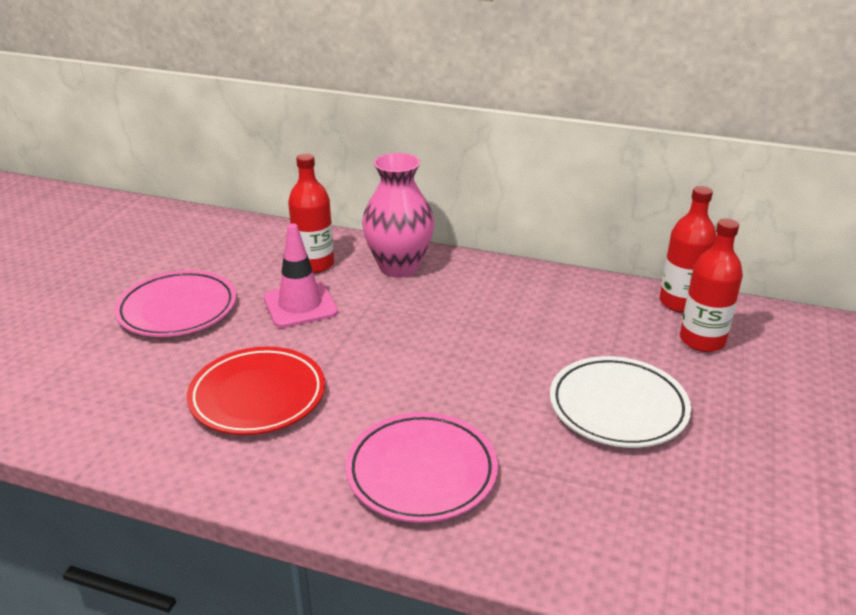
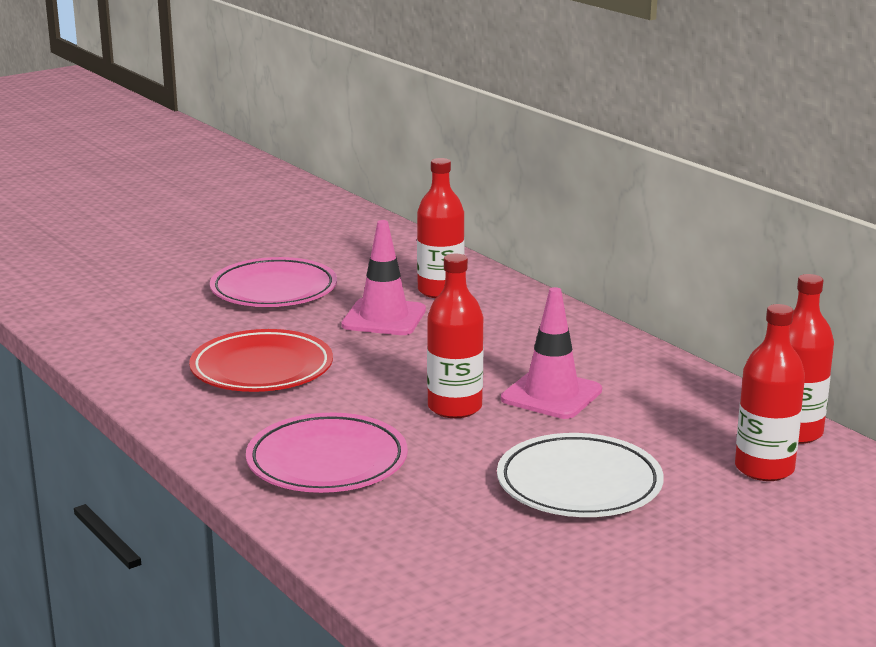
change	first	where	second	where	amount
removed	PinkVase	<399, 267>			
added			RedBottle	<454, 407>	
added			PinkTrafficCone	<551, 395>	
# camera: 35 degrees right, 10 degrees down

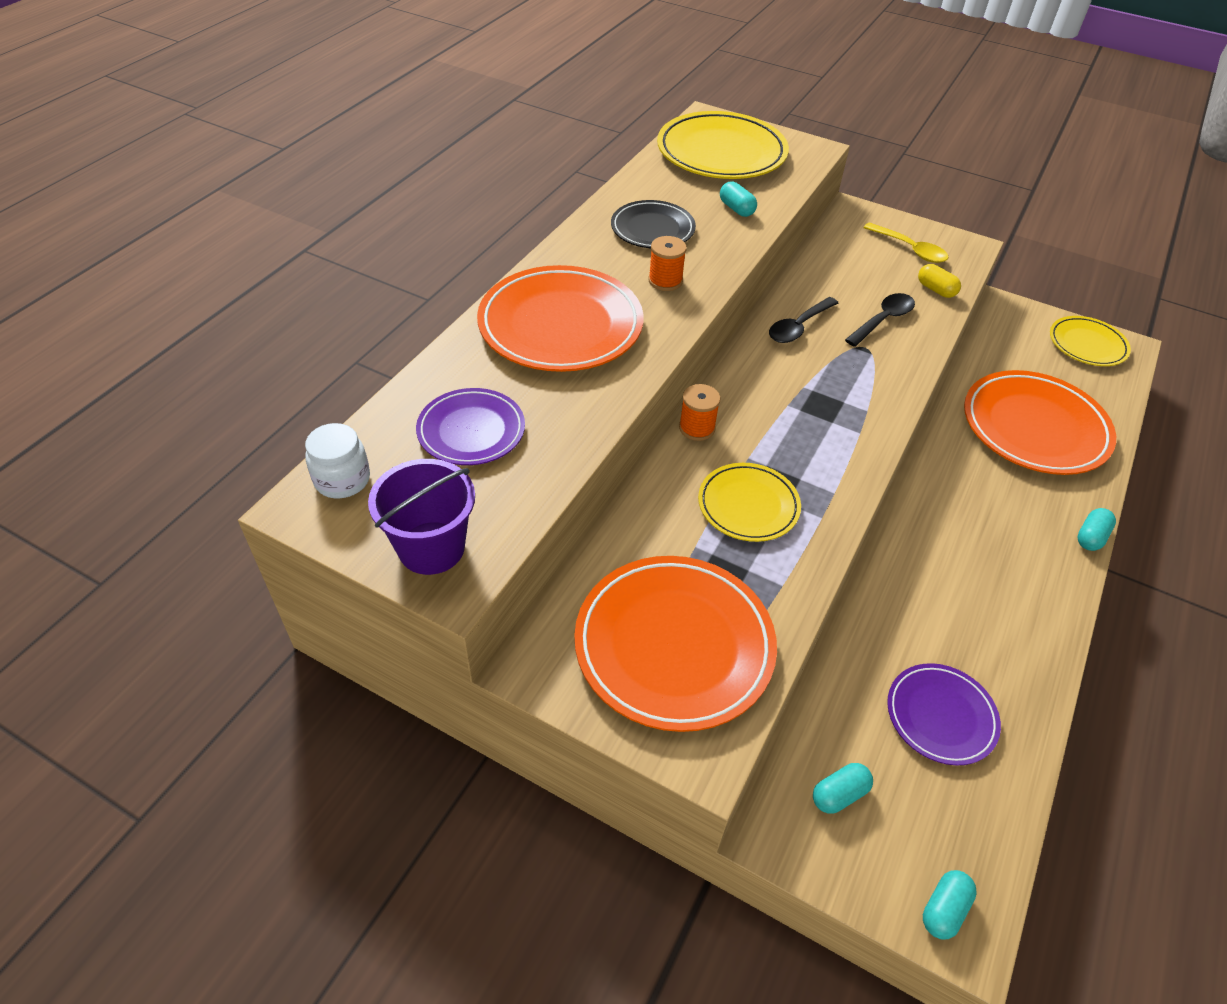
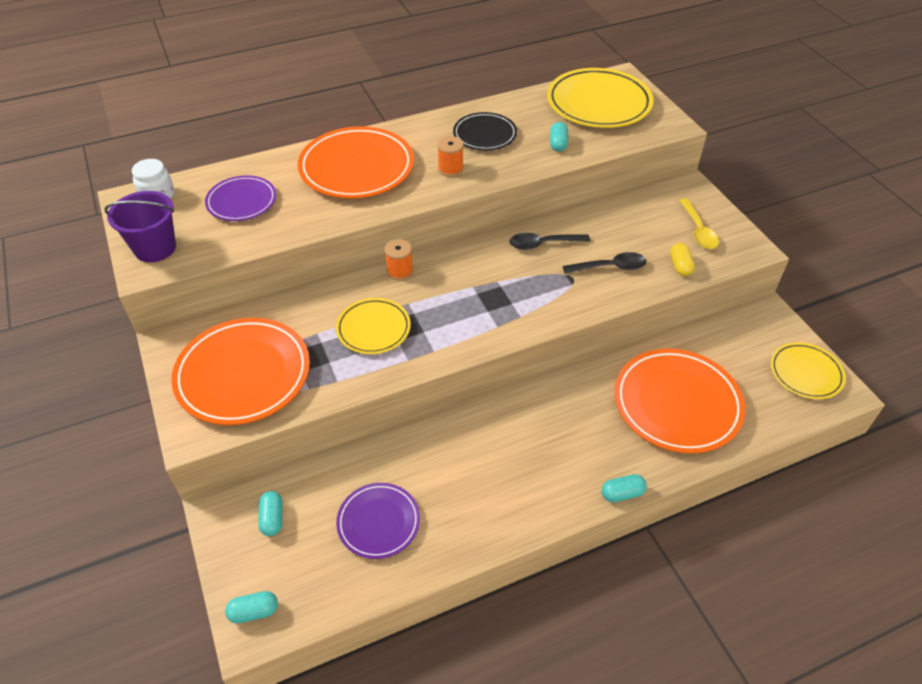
change	first	where	second	where	amount
turned	TurquoiseCapsule	<839, 794>		<272, 518>	75 degrees clockwise
# camera: 40 degrees right, 0 degrees up

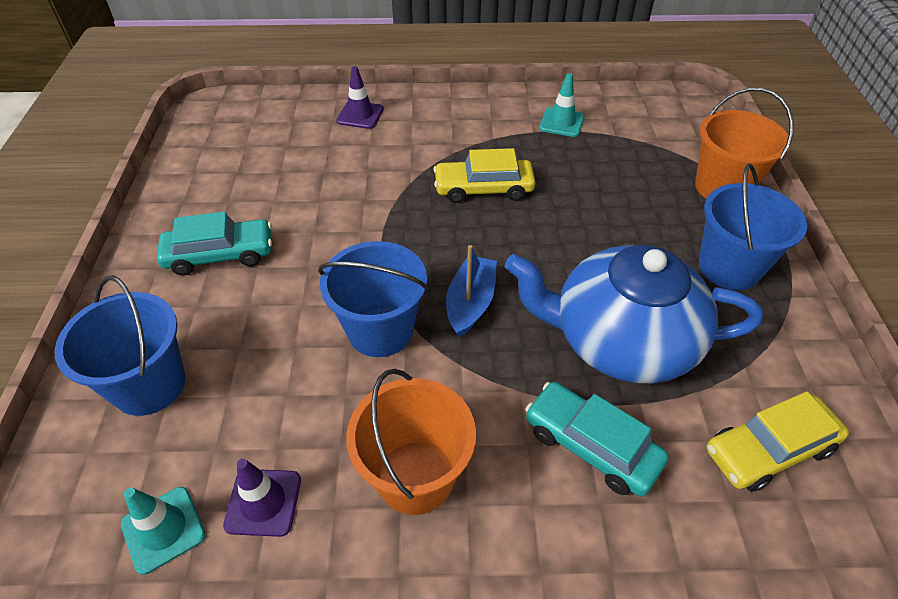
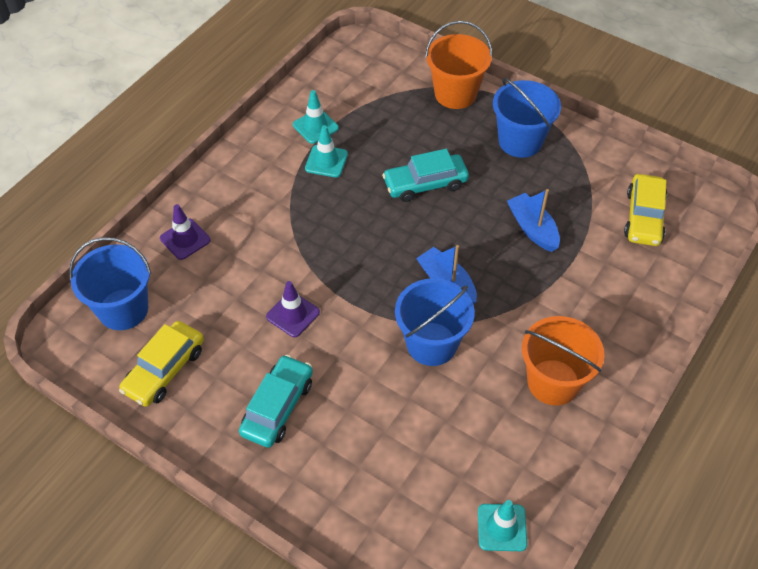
change	first	where	second	where	amount
added			TurquoiseTrafficCone	<326, 161>	
moved	BlueBucket	<149, 385>		<123, 309>	
moved	PurpleTrafficCone	<263, 502>		<293, 314>	
moved	YellowCar	<483, 189>		<164, 370>	
moved	TurquoiseCar	<591, 445>		<425, 184>	
replaced	BlueTeapot	<621, 340>	BlueBoat	<532, 228>	
# camera: 55 degrees left, 5 degrees up

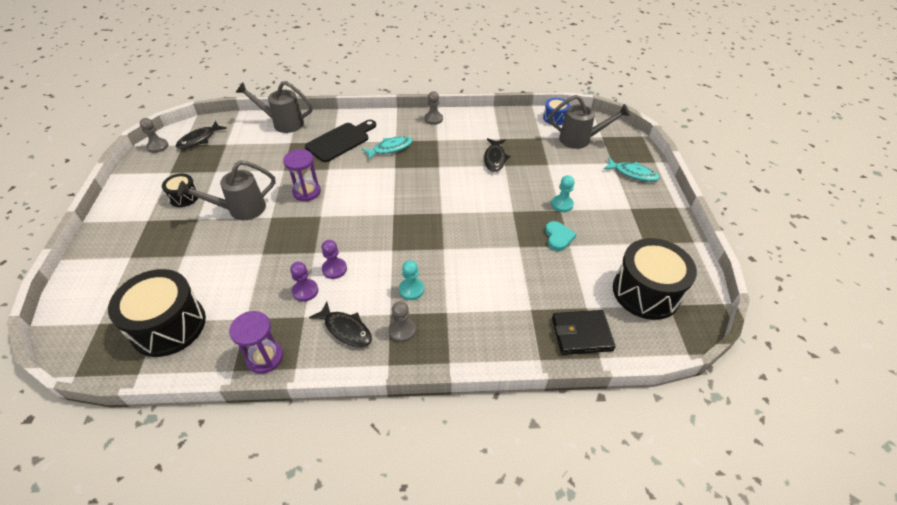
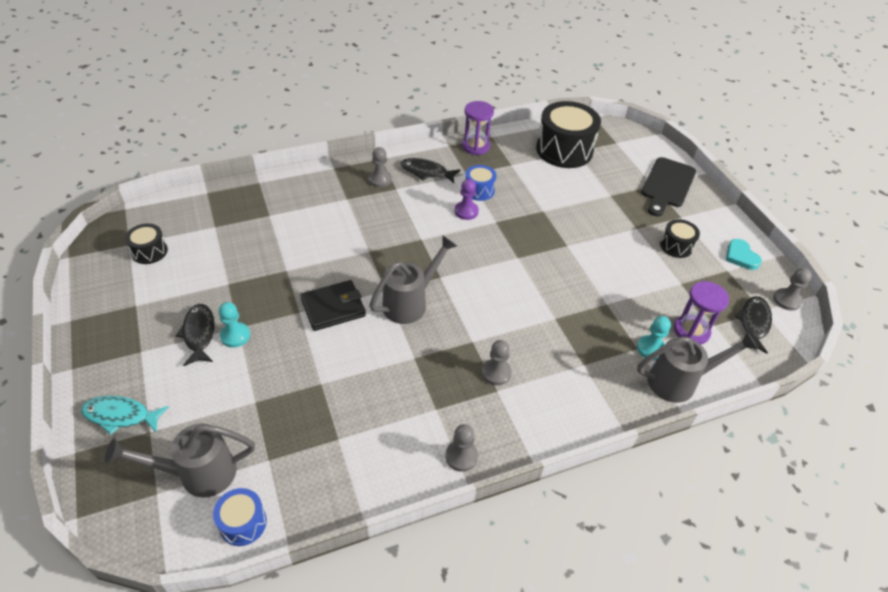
change	first	where	second	where	amount
moved	GreyWateringCan	<240, 210>		<411, 302>	
moved	PurpleHourglass	<306, 192>		<691, 331>	
moved	BlackCuttingBoard	<340, 141>		<667, 185>	
moved	TurquoisePawn	<411, 289>		<651, 348>	
moved	BlackFish	<495, 159>		<199, 334>	
moved	TurquoiseHeart	<558, 237>		<741, 256>	
moved	BlackWallet	<581, 334>		<333, 307>	
replaced	PurplePawn	<305, 291>	BlueDrum	<479, 190>	
replaced	TurquoiseFish	<390, 148>	GreyPawn	<496, 373>	
resized	BlackDrum	<646, 292>		<149, 251>	x0.50
# camera: 160 degrees right, 0 degrees up

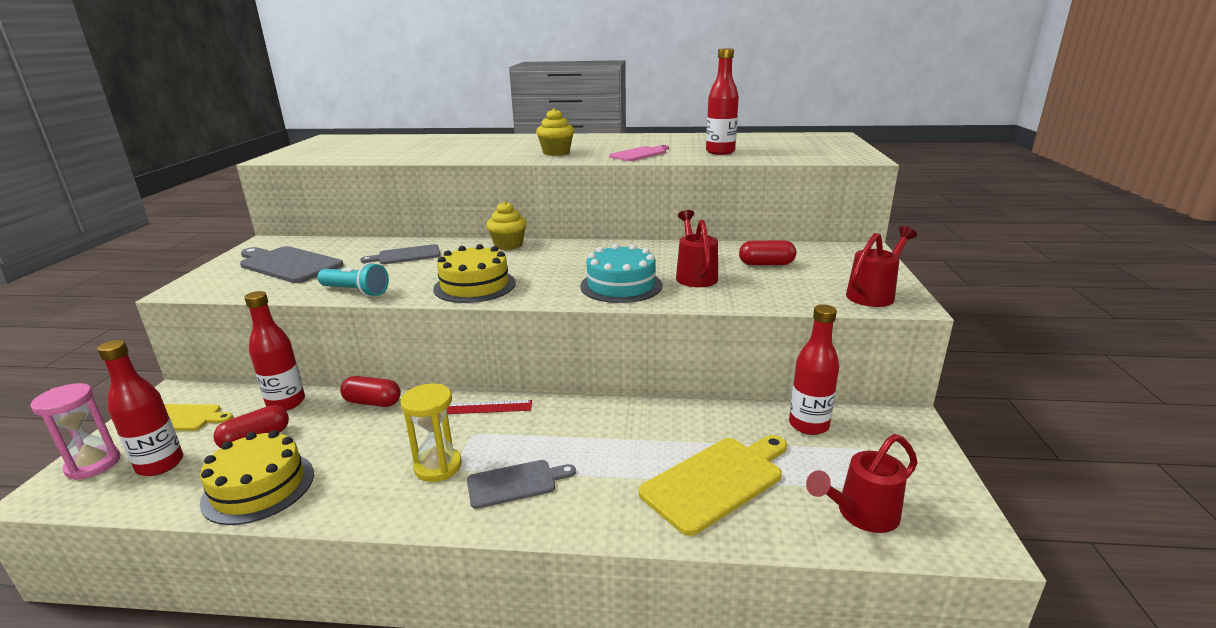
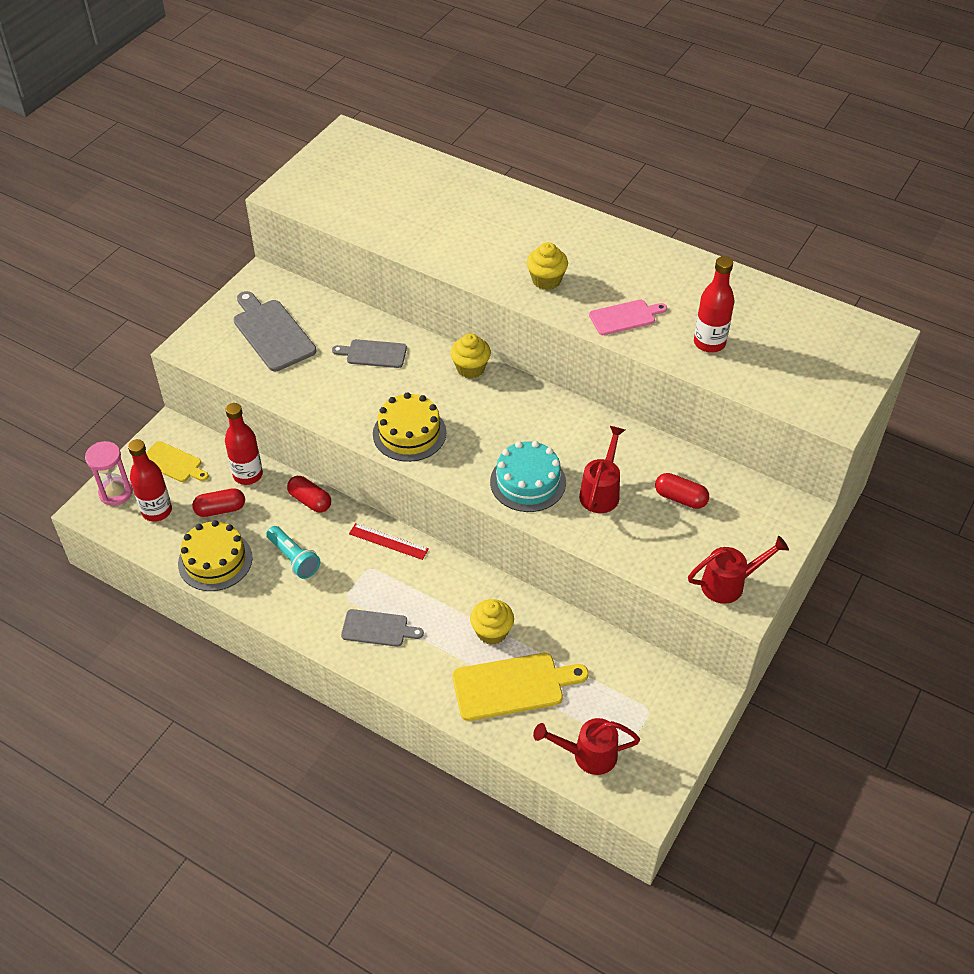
change	first	where	second	where	amount
removed	YellowHourglass	<438, 466>			
removed	RedBottle	<808, 425>			
added			YellowCupcake	<492, 632>	
moved	TurquoiseFlashlight	<356, 291>		<294, 558>	
# camera: 25 degrees right, 25 degrees up

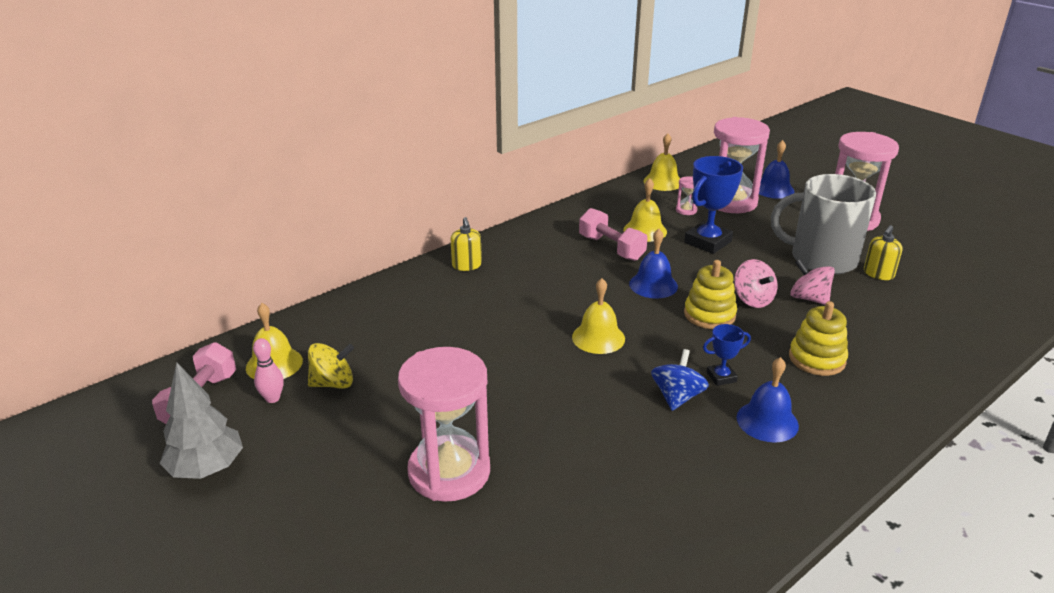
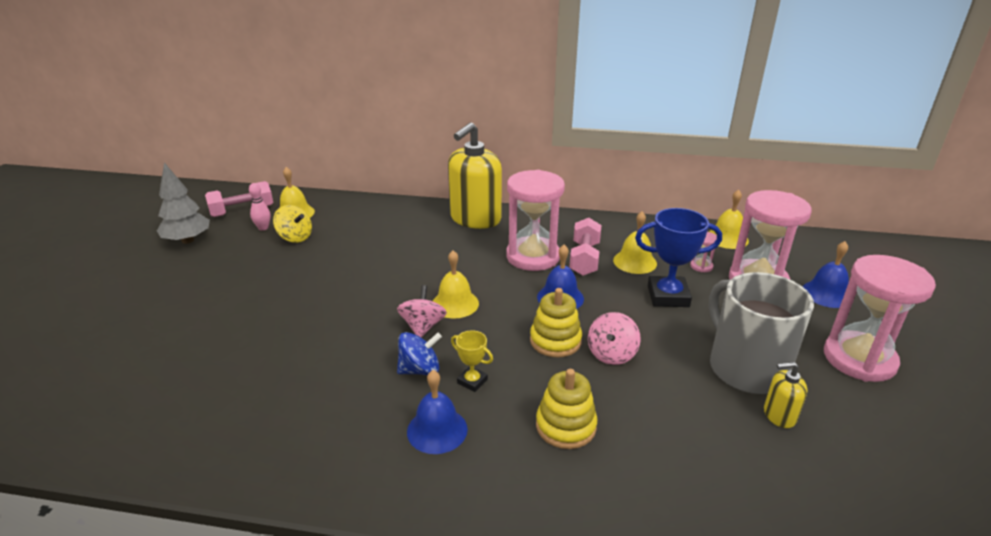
change	first	where	second	where	amount
moved	PinkHourglass	<449, 472>		<533, 257>	
moved	PinkSpinningTop	<809, 298>		<423, 327>	
recoloured	BlueTrophy	<721, 377>	YellowTrophy	<472, 381>	
resized	YellowSoapDispenser	<467, 265>		<475, 218>	x2.21
# camera: 50 degrees right, 0 degrees up

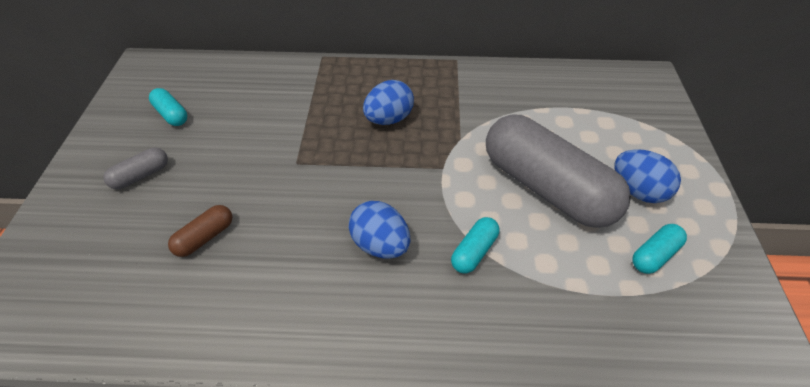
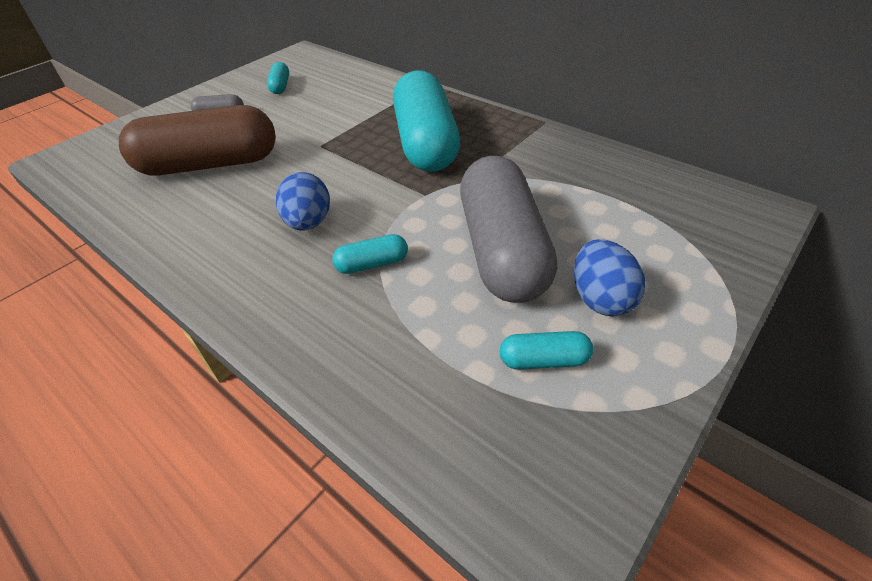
change	first	where	second	where	amount
replaced	BlueEgg	<389, 119>	TurquoiseCapsule	<426, 143>	
resized	BrownCapsule	<205, 237>		<209, 164>	x2.45
# camera: 40 degrees right, 5 degrees down

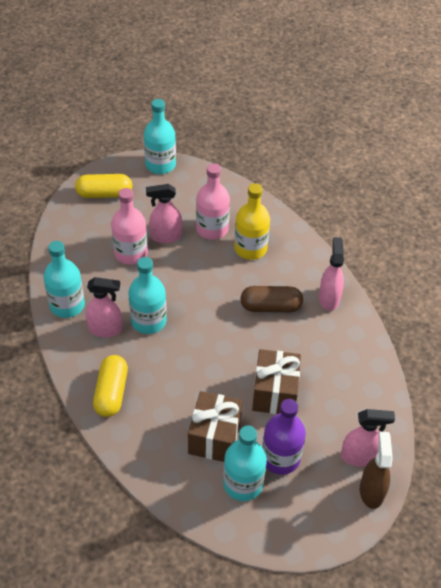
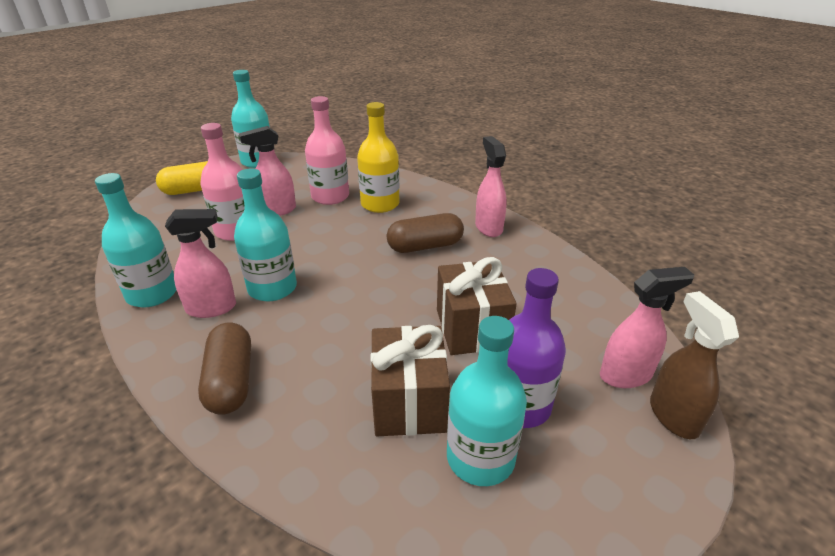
change	first	where	second	where	amount
recoloured	YellowCapsule	<111, 392>	BrownCapsule	<231, 381>	
# camera: 15 degrees left, 15 degrees down

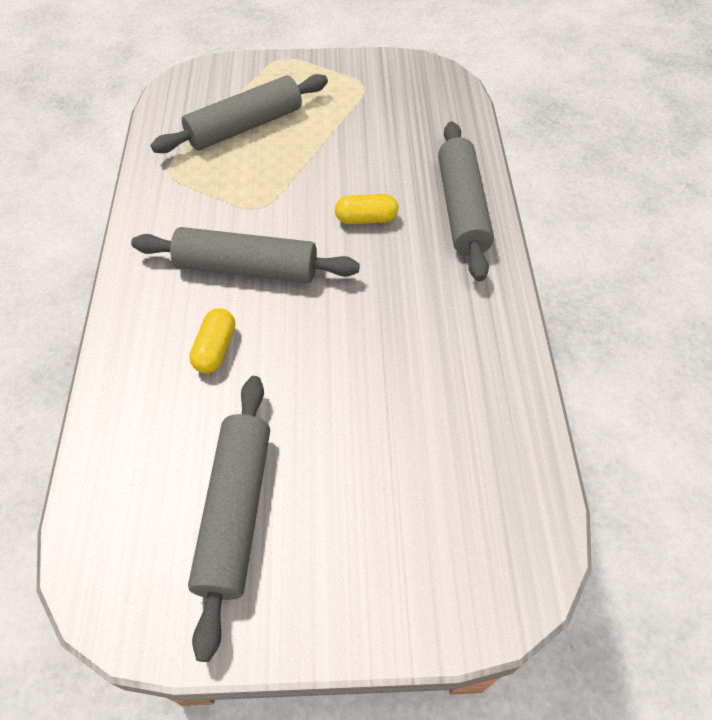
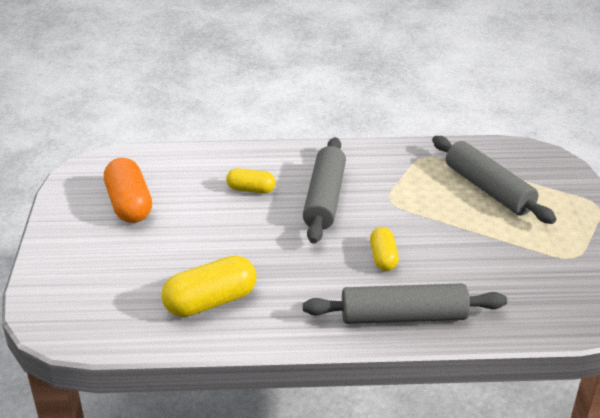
change	first	where	second	where	amount
added			YellowCapsule	<211, 302>	
replaced	GreyRollingPin	<236, 512>	OrangeCapsule	<129, 205>	
# camera: 90 degrees right, 20 degrees down

